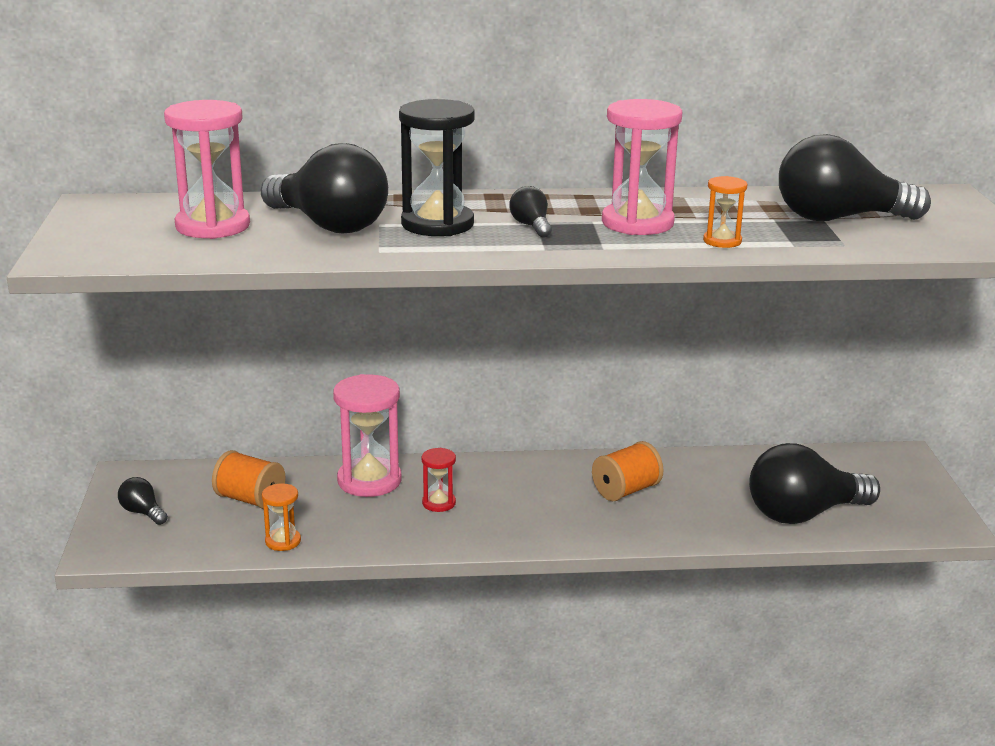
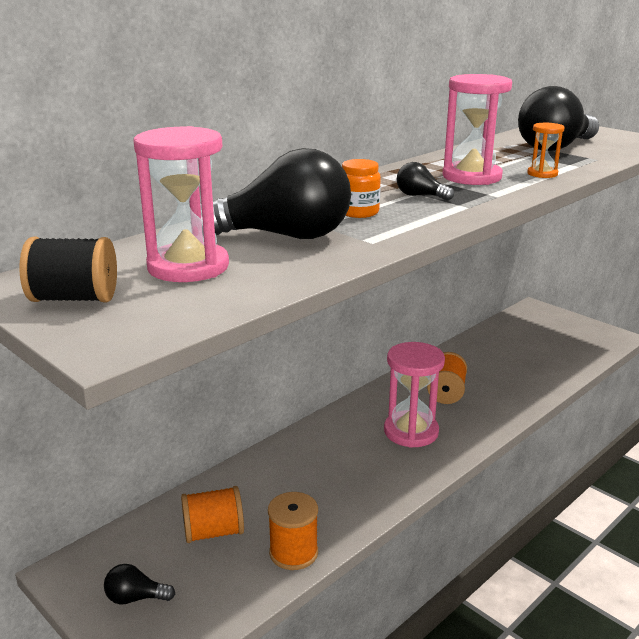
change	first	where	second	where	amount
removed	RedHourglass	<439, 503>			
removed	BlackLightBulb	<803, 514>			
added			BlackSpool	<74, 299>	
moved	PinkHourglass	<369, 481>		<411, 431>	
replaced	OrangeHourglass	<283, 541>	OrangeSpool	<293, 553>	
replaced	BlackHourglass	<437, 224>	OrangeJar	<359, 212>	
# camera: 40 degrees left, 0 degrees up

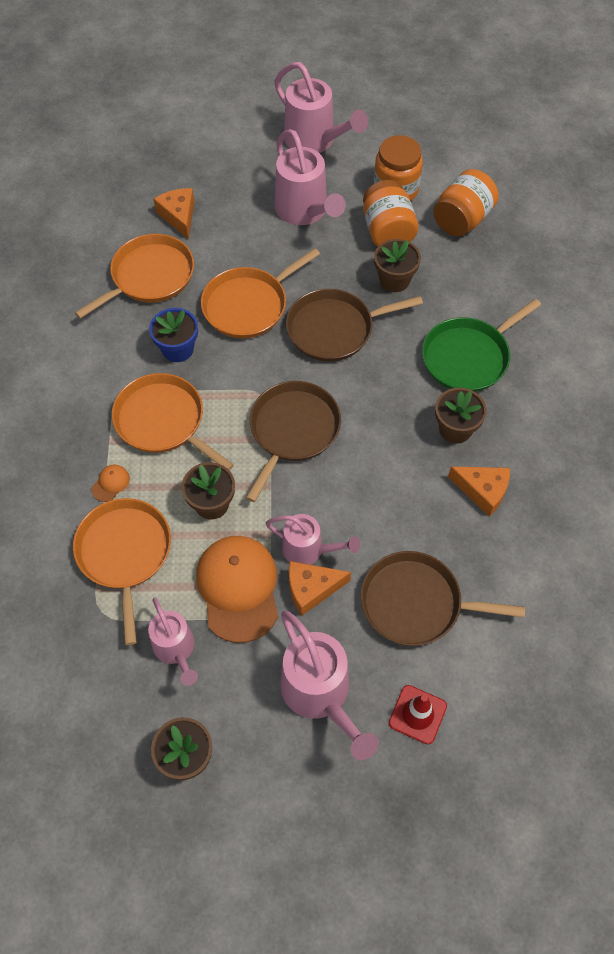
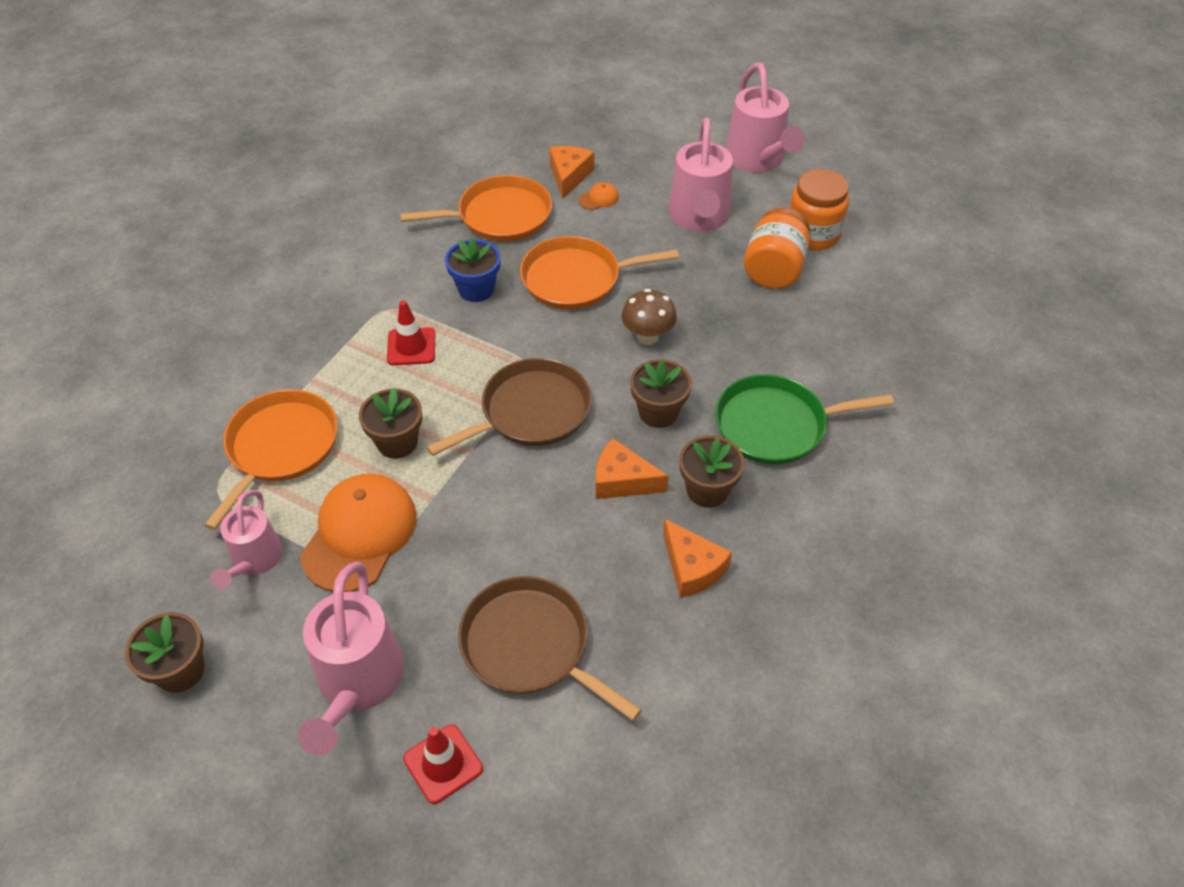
change	first	where	second	where	amount
removed	PinkWateringCan	<309, 550>			
removed	OrangeJar	<462, 220>			
moved	OrangeCap	<110, 483>		<598, 199>	
moved	OrangeCheese	<311, 589>		<622, 481>	
moved	BrownFlowerPot	<394, 280>		<658, 412>	
replaced	OrangePan	<163, 421>	RedTrafficCone	<411, 347>	
replaced	BrownPan	<334, 329>	BrownMushroom	<647, 336>	
# camera: 30 degrees right, 10 degrees down

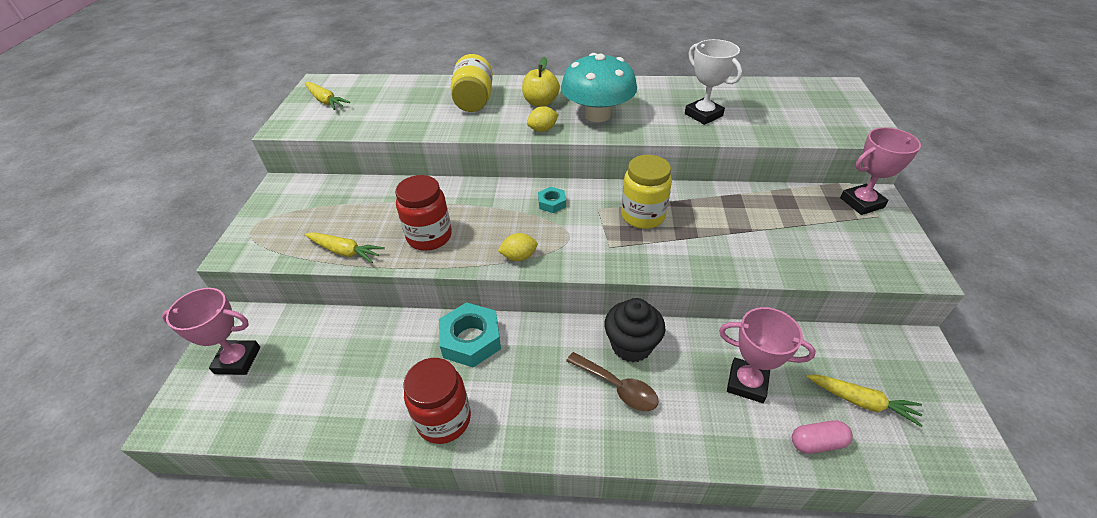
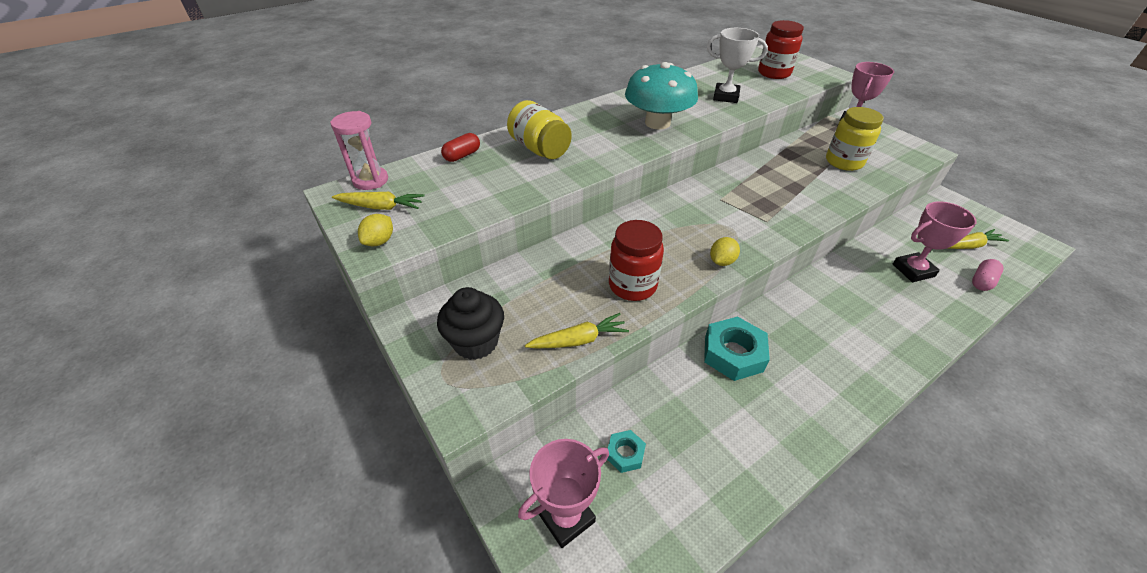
change	first	where	second	where	amount
removed	YellowApple	<540, 102>			
removed	BrownSpoon	<617, 387>			
added			PinkHourglass	<370, 180>	
added			RedCapsule	<462, 155>	
moved	RedJar	<444, 419>		<774, 73>	
moved	YellowLemon	<542, 129>		<379, 241>	
moved	TurquoiseNut	<552, 203>		<625, 453>	
moved	BlackCupcake	<631, 345>		<476, 342>	
moved	YellowJar	<642, 216>		<844, 162>	
# camera: 40 degrees left, 0 degrees up

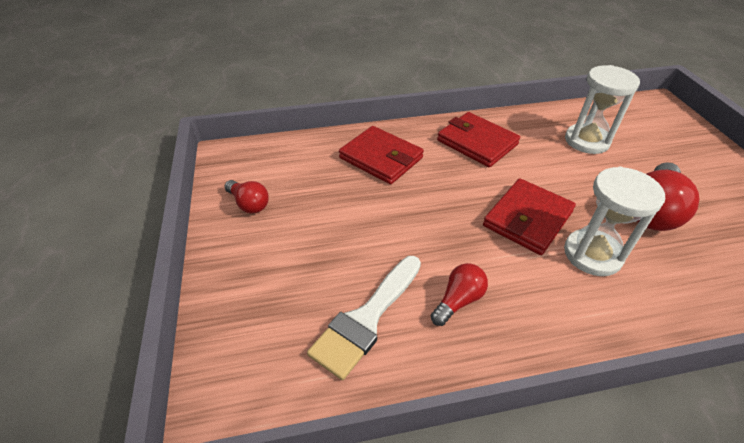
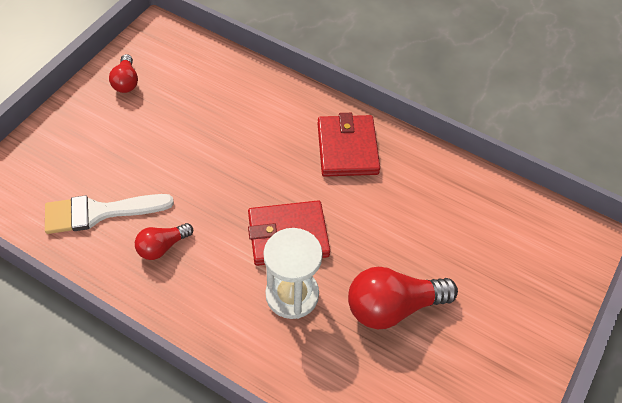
change	first	where	second	where	amount
removed	RedWallet	<381, 158>			
removed	WhiteHourglass	<586, 141>			
turned	RedLightBulb	<458, 300>		<162, 247>	150 degrees clockwise
# camera: 40 degrees right, 10 degrees up

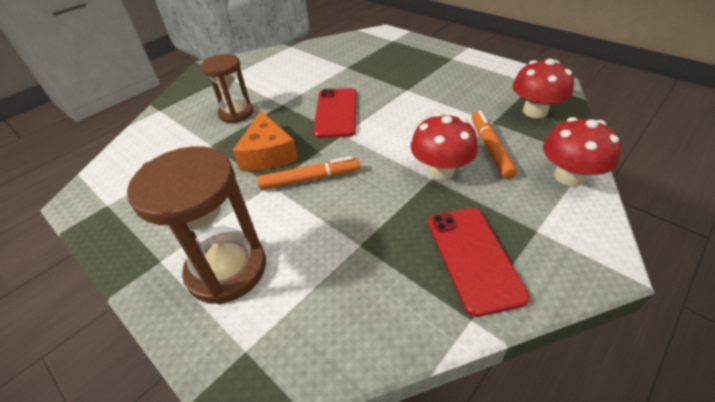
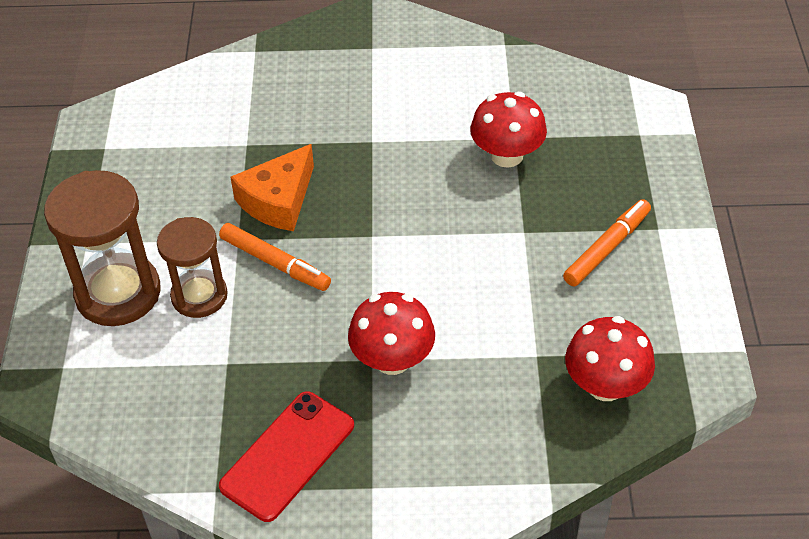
change	first	where	second	where	amount
removed	RedPhone	<336, 113>			
moved	BrownHourglass	<236, 113>		<199, 296>	
moved	OrangeMarker	<490, 148>		<607, 248>	
moved	RedMushroom	<569, 176>		<506, 155>	
# camera: 45 degrees right, 5 degrees up

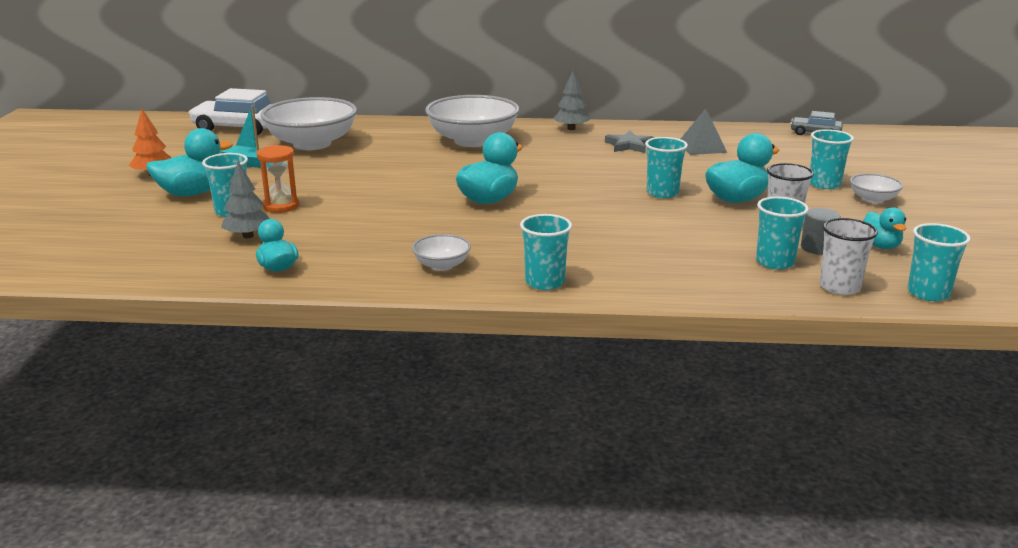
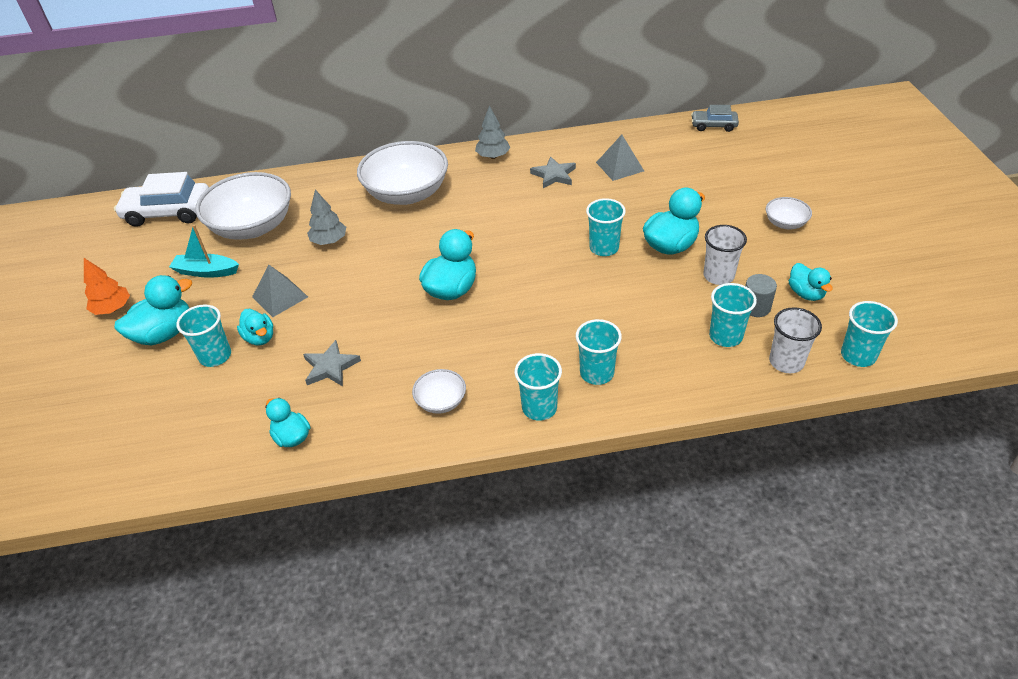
change	first	where	second	where	amount
added			GreyPyramid	<280, 296>	
added			GreyStar	<330, 367>	
moved	GreyTree	<248, 236>		<329, 241>	
moved	TurquoiseCup	<824, 184>		<596, 373>	
replaced	OrangeHourglass	<281, 206>	TurquoiseDuck	<260, 338>	
# camera: 10 degrees left, 20 degrees up

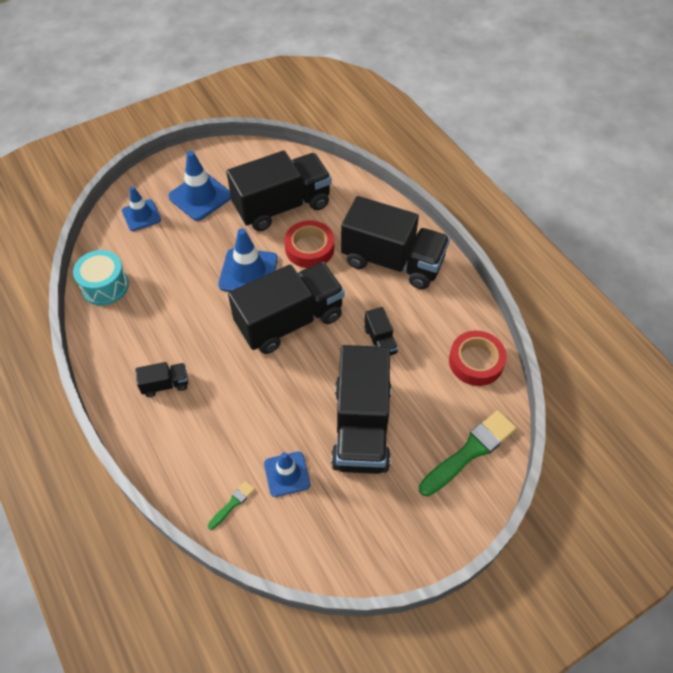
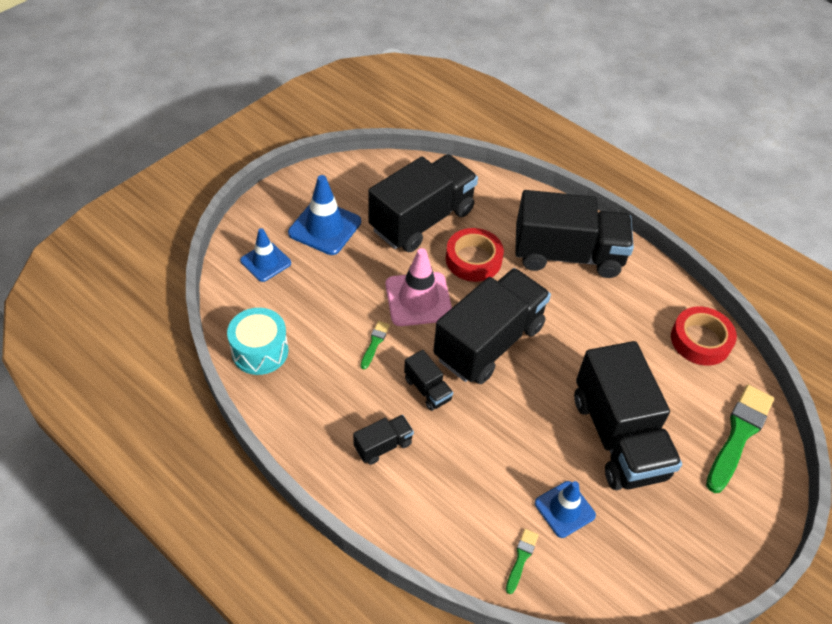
change	first	where	second	where	amount
added			GreenBrush	<374, 343>	
moved	BlackTruck	<380, 341>		<427, 389>	
recoloured	BlueTrafficCone	<248, 272>	PinkTrafficCone	<418, 299>	
# camera: 20 degrees left, 5 degrees down

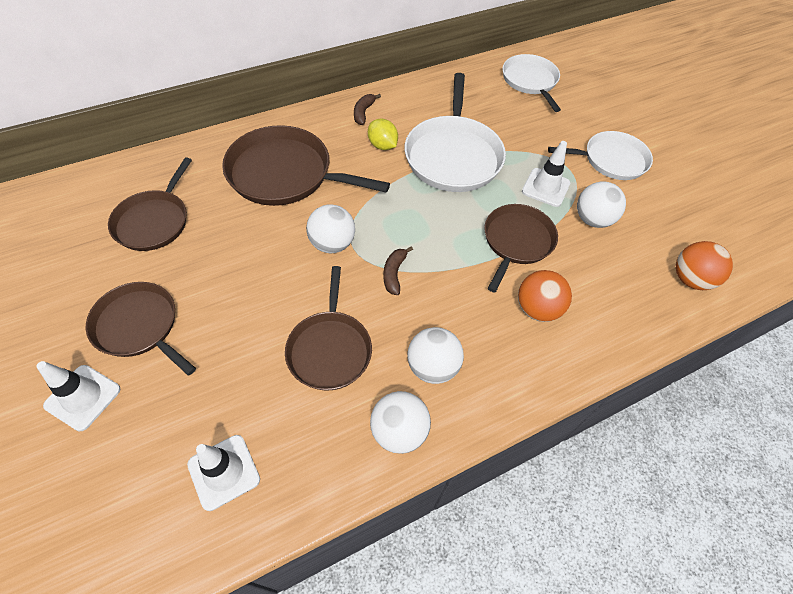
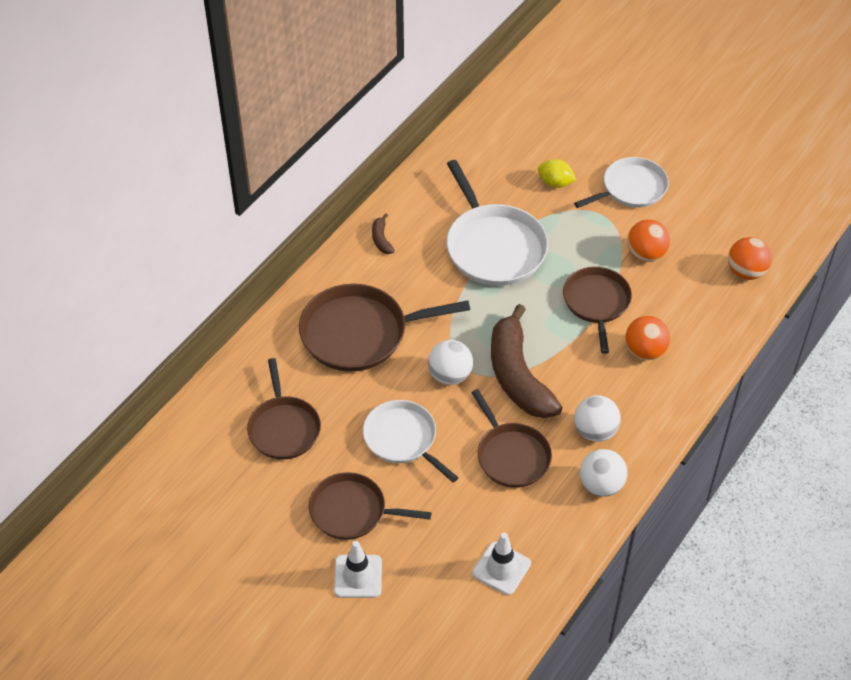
change	first	where	second	where	amount
removed	WhiteTrafficCone	<545, 187>			
moved	YellowLemon	<382, 145>		<555, 183>	
moved	WhitePan	<530, 81>		<403, 439>	
recoloured	WhiteBall	<592, 219>	OrangeBall	<646, 254>	
resized	BrownBanana	<394, 273>		<517, 376>	x2.48
# camera: 25 degrees left, 5 degrees down

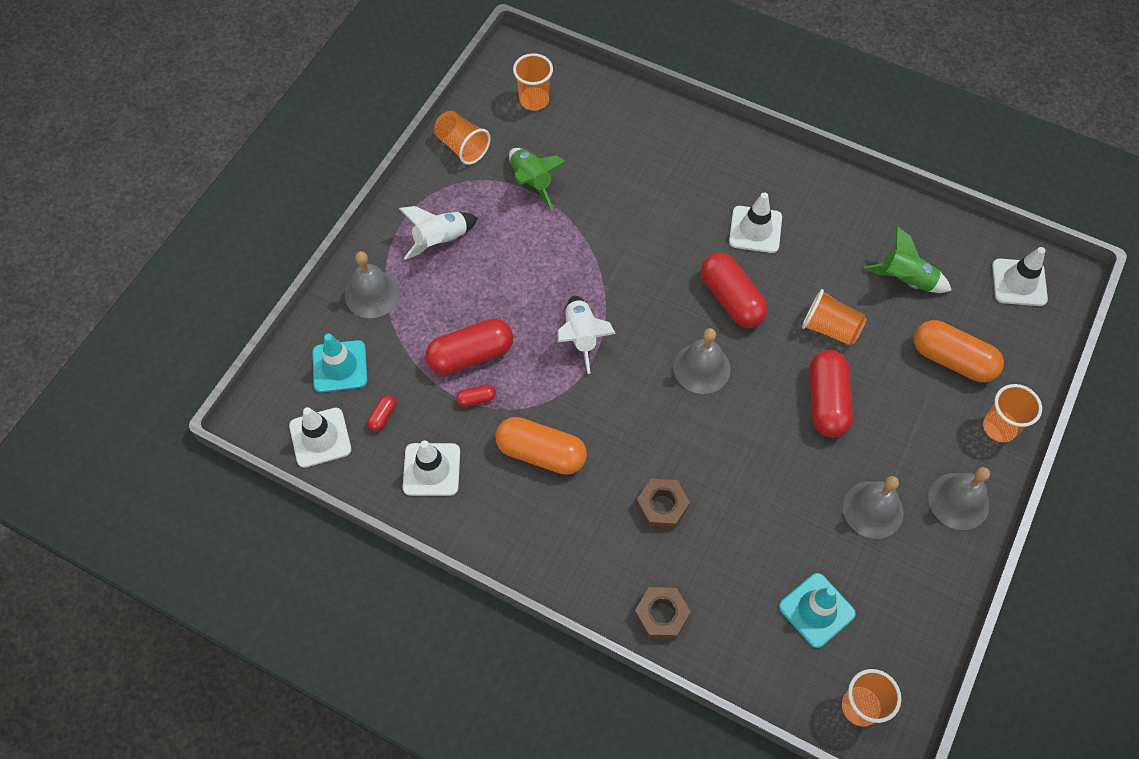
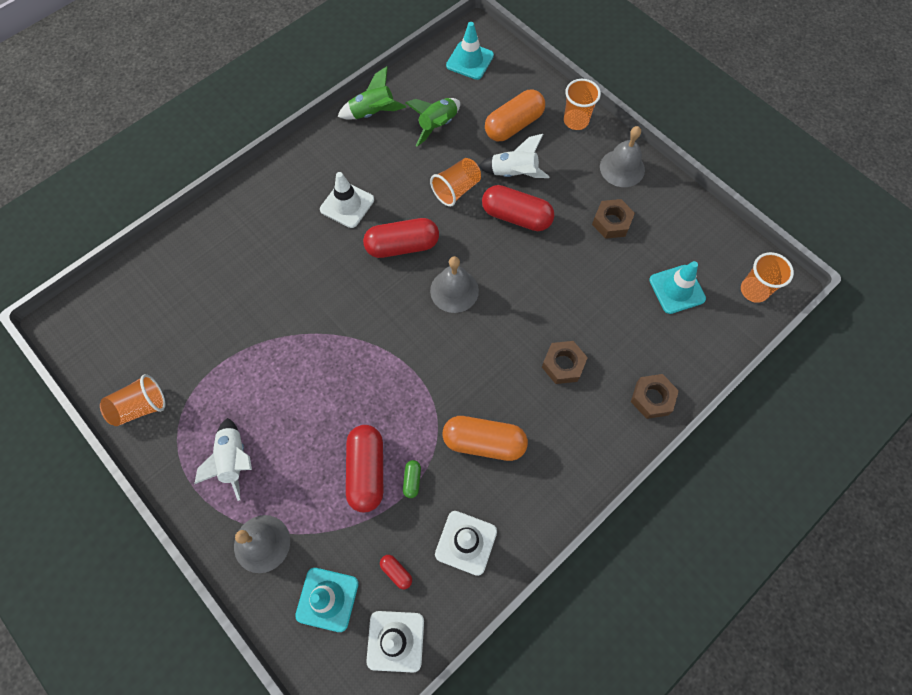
change	first	where	second	where	amount
removed	OrangeCup	<534, 100>			
moved	GreenRocket	<532, 182>		<373, 113>	
moved	WhiteRocket	<581, 337>		<514, 173>	
replaced	GreyBell	<873, 509>	BrownNut	<611, 222>	
recoloured	RedCapsule	<476, 399>	GreenCapsule	<412, 480>	
recoloured	WhiteTrafficCone	<1019, 282>	TurquoiseTrafficCone	<470, 60>	
turned	OrangeCapsule	<541, 453>		<484, 442>	60 degrees clockwise
# camera: 70 degrees left, 5 degrees up

